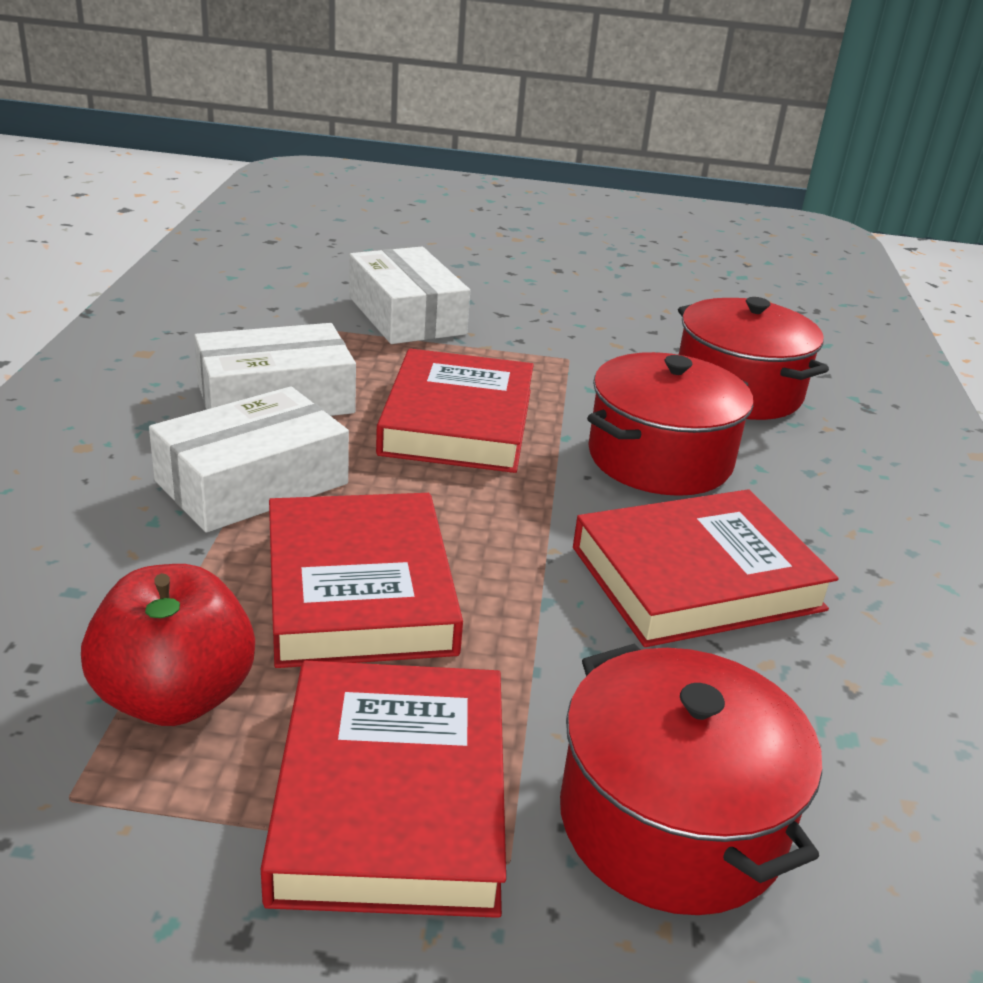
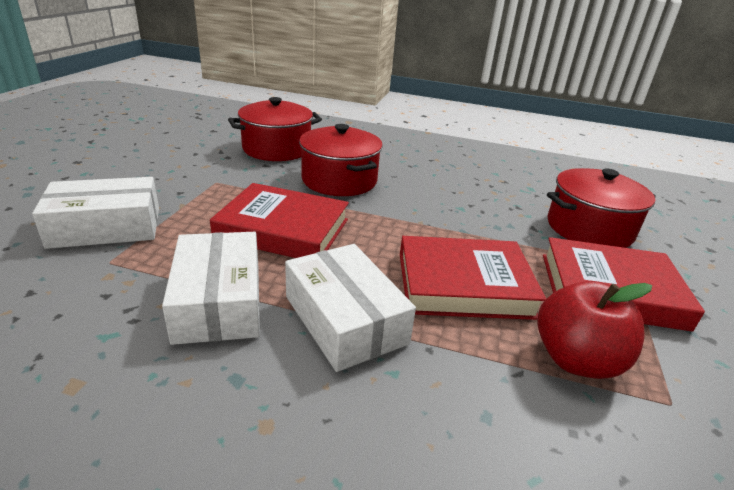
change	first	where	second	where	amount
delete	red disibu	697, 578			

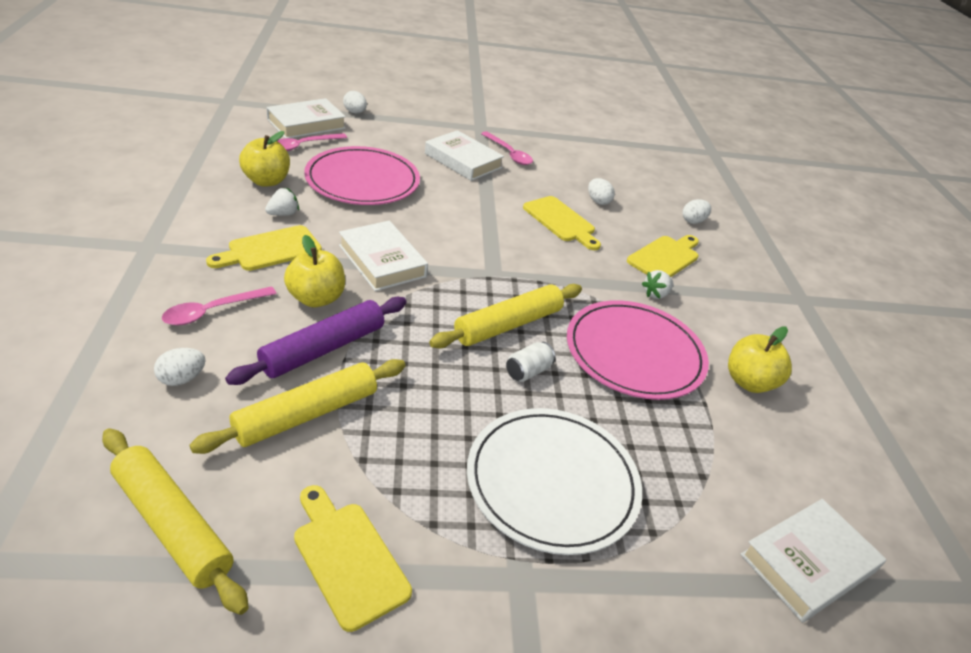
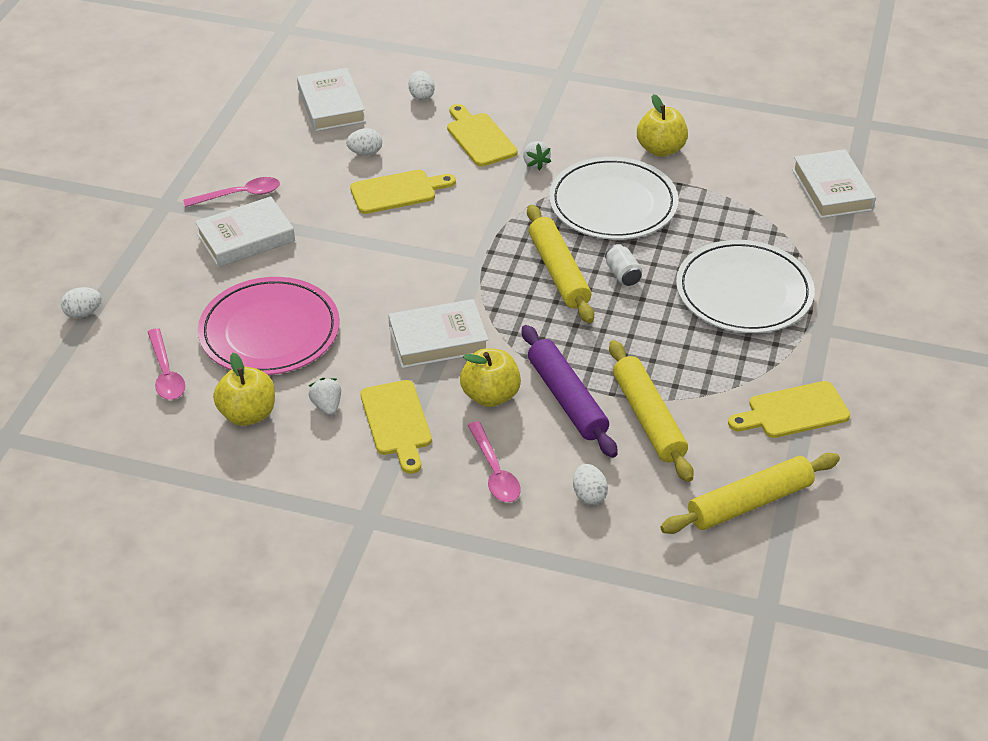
change	first	where	second	where	amount
move	white disibu	306, 124		331, 105	
recolor	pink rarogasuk	634, 353	white rarogasuk	613, 203	

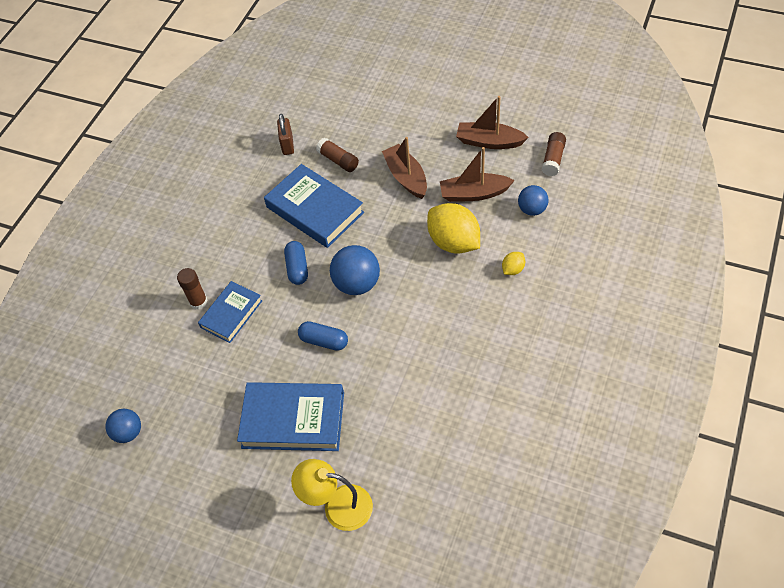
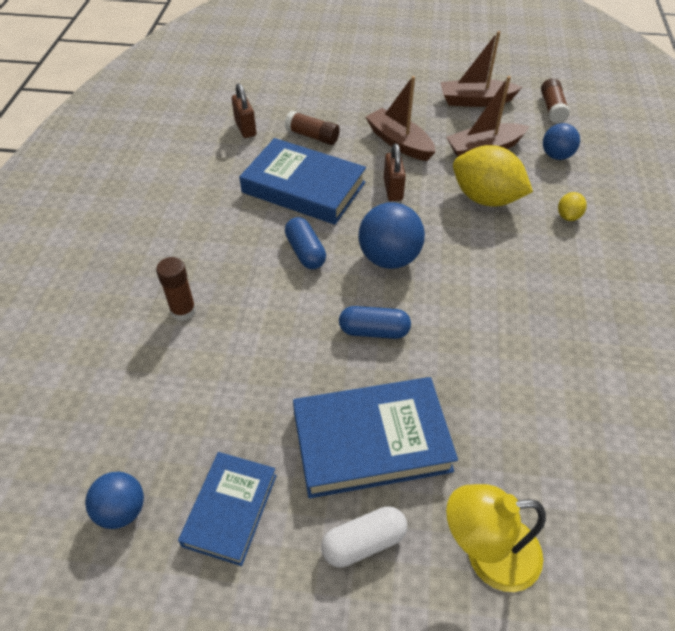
change	first	where	second	where	amount
move	blue disibu	231, 314		230, 510	
insert			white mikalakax	364, 542	
insert			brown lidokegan	393, 189	

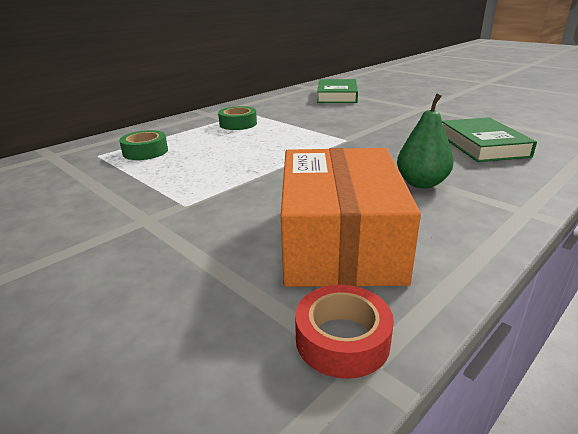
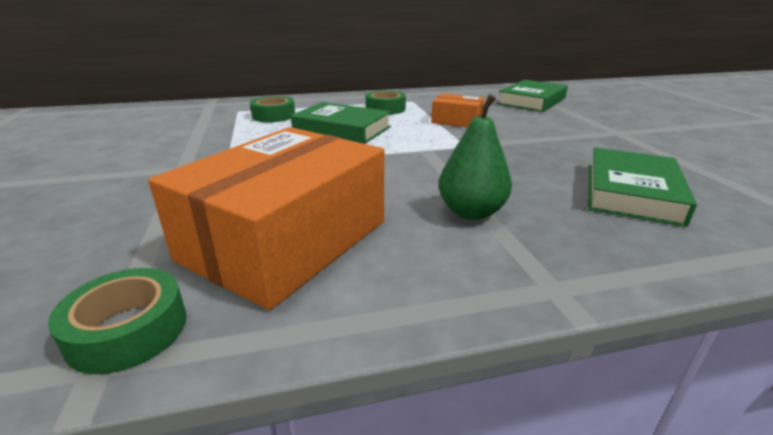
change	first	where	second	where	amount
recolor	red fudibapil	342, 340	green fudibapil	128, 330	
insert			green disibu	342, 129	
insert			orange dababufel	456, 121	

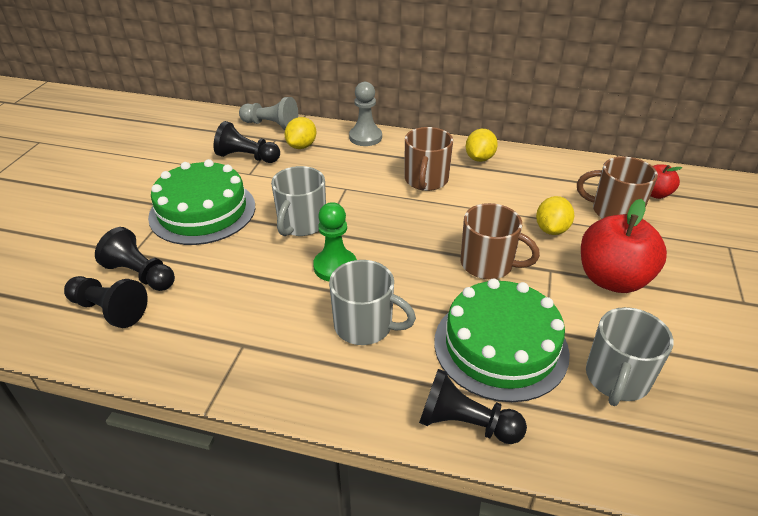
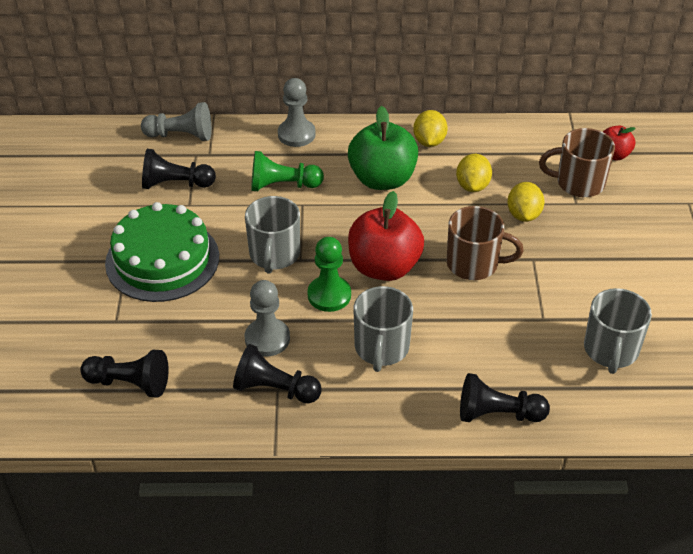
change	first	where	second	where	amount
move	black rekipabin	140, 274		274, 389	
insert			grey rekipabin	267, 339	
insert			green rekipabin	282, 185	
replace	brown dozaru	426, 180	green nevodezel	382, 179	
move	red nevodezel	612, 279		384, 267	
rotate	grey dozaru	365, 325		381, 348	90 degrees clockwise
move	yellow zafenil	301, 146		472, 186	
delete	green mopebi	500, 346			

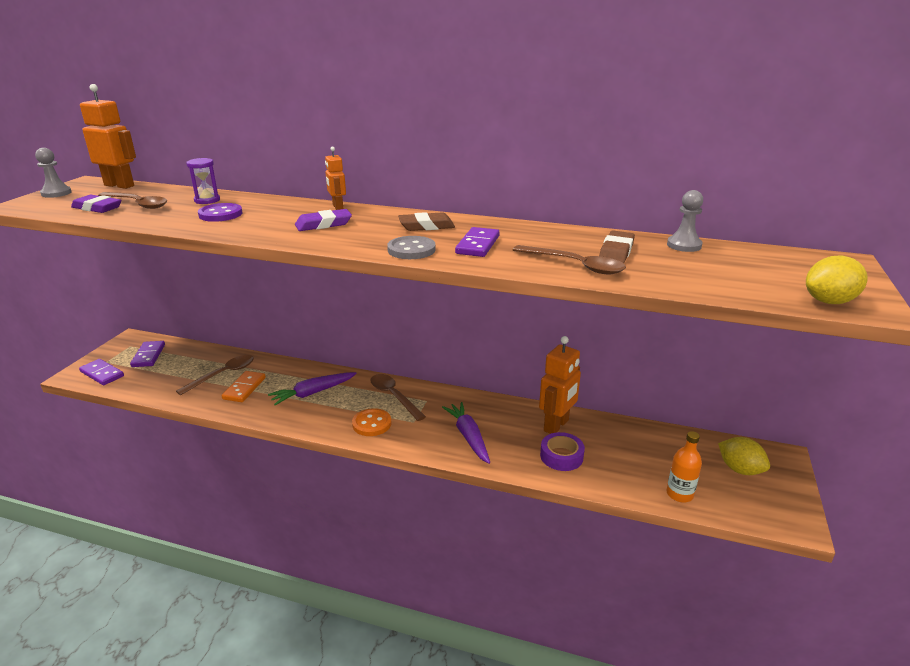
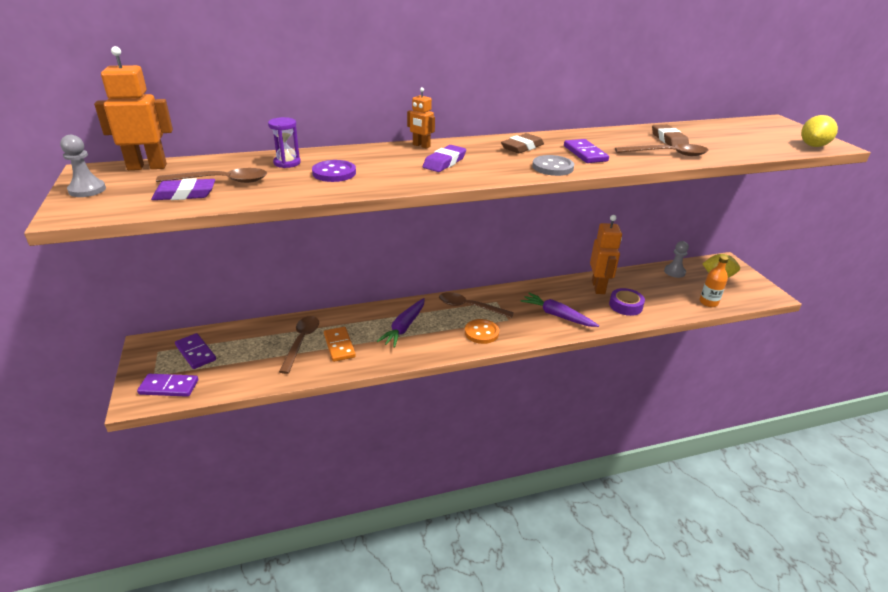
change	first	where	second	where	amount
move	grey rekipabin	684, 245		674, 272	

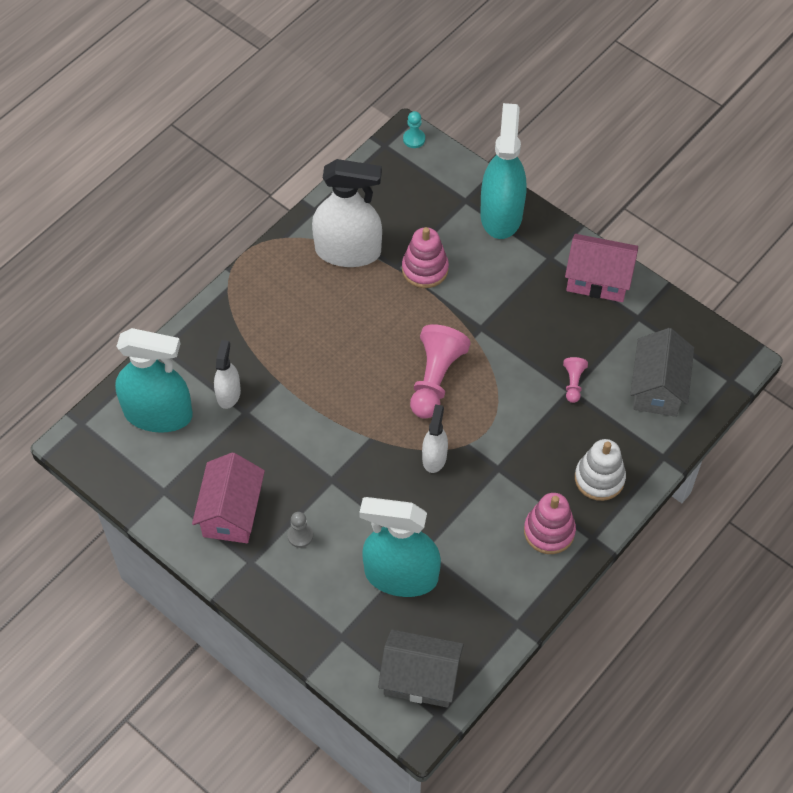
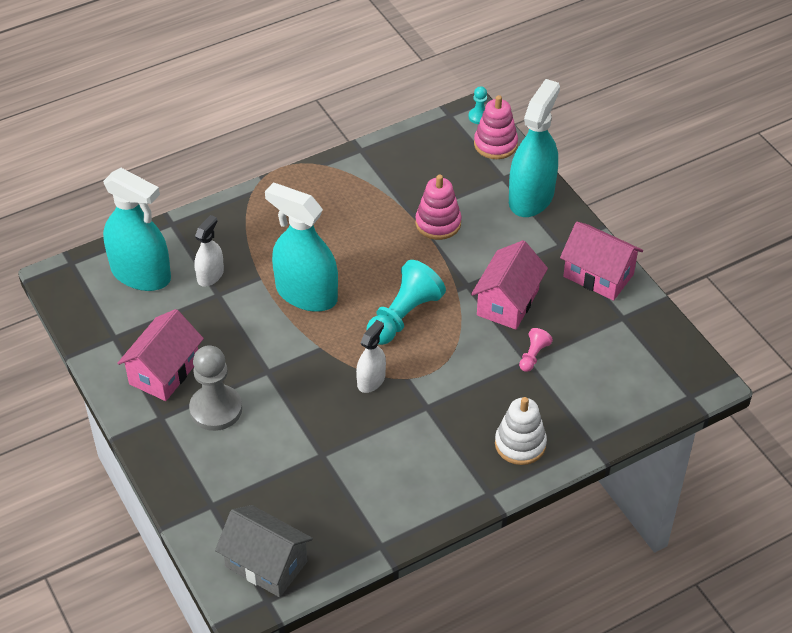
change	first	where	second	where	amount
resize	grey rekipabin	300, 536		216, 409	x2.07
move	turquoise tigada	401, 575		306, 294	
recolor	pink rekipabin	435, 379	turquoise rekipabin	404, 316	
insert			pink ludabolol	507, 302	
move	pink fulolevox	549, 531		495, 144	
delete	white tigada	348, 251			
delete	grey ludabolol	657, 388			

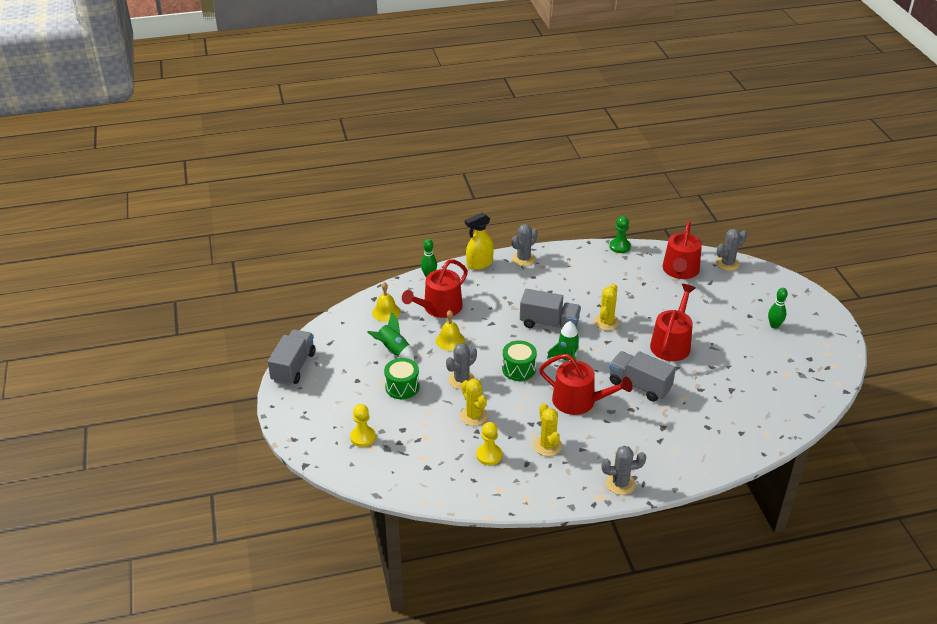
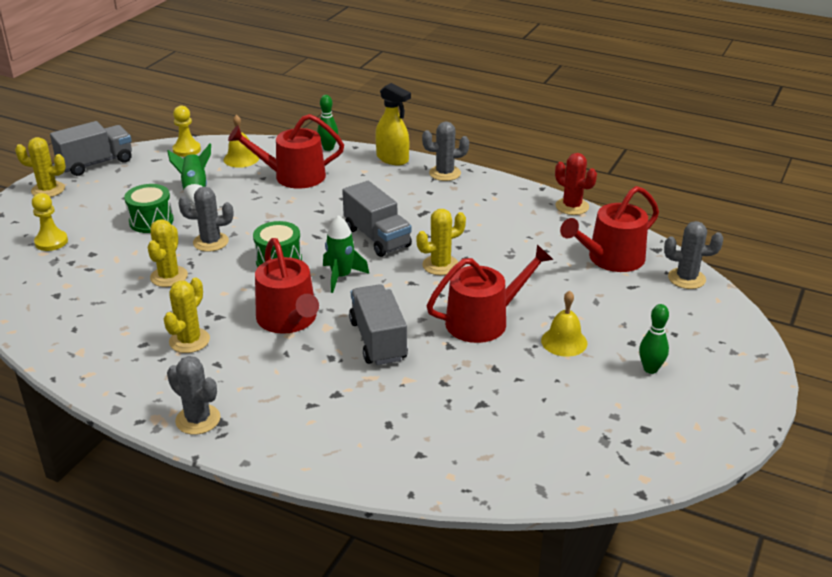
change	first	where	second	where	amount
insert			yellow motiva	48, 190	
move	yellow rekipabin	489, 455		187, 150	
rotate	yellow tigada	479, 264		392, 159	150 degrees counterclockwise
move	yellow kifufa	450, 340		564, 341	
replace	green rekipabin	620, 246	red motiva	572, 206	

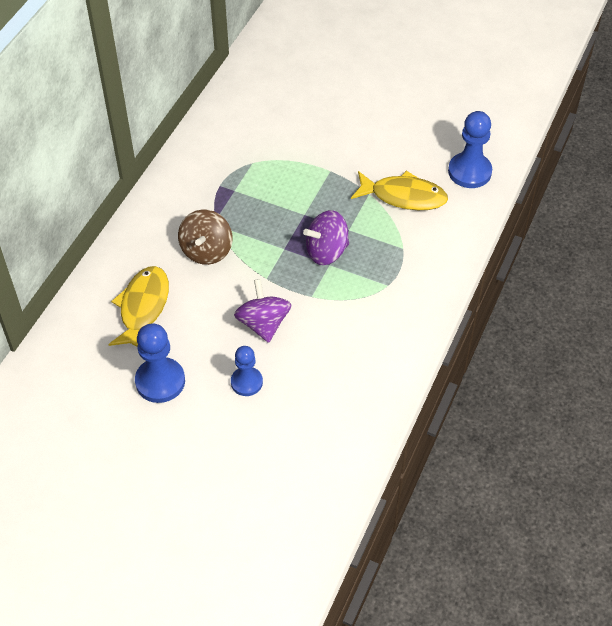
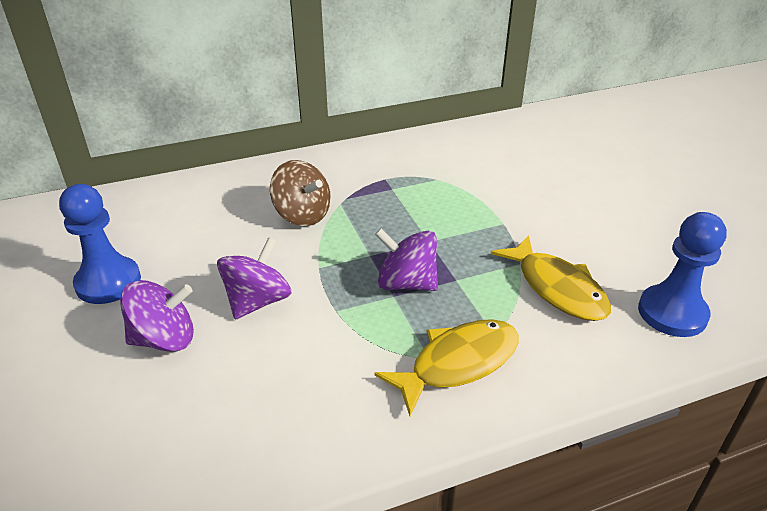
change	first	where	second	where	amount
replace	blue rekipabin	246, 382	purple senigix	164, 339	
rotate	brown senigix	206, 251		302, 215	105 degrees counterclockwise
move	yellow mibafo	143, 307		458, 363	

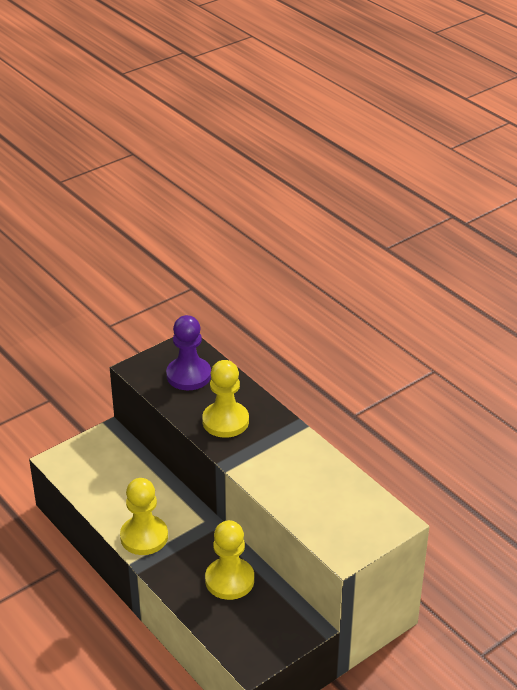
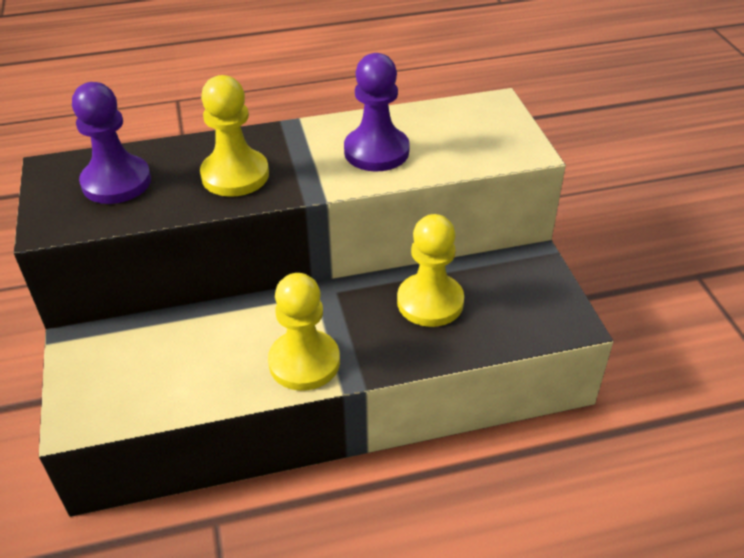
change	first	where	second	where	amount
insert			purple rekipabin	376, 151	

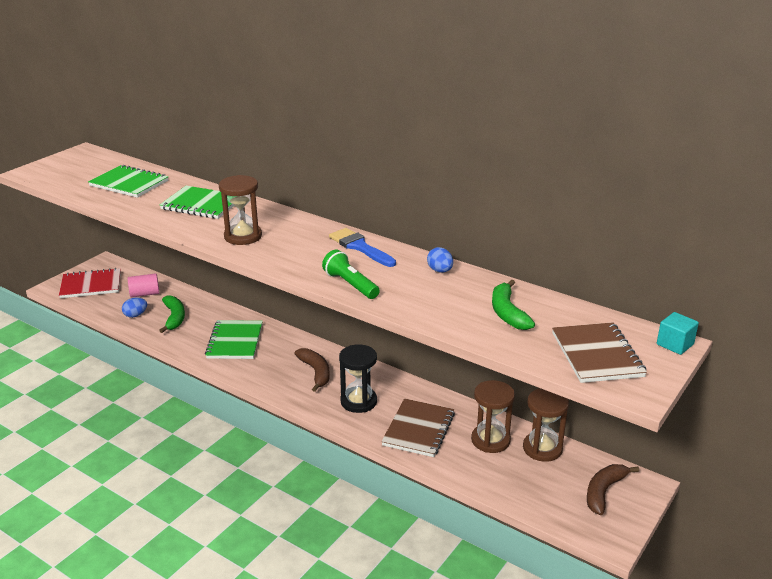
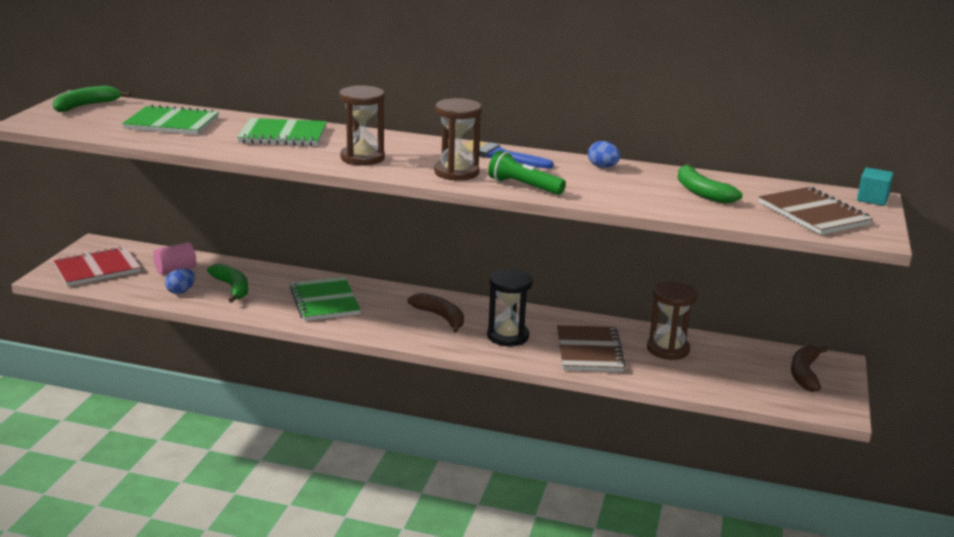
change	first	where	second	where	amount
insert			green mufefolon	86, 106	
move	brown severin	542, 448		456, 172	

